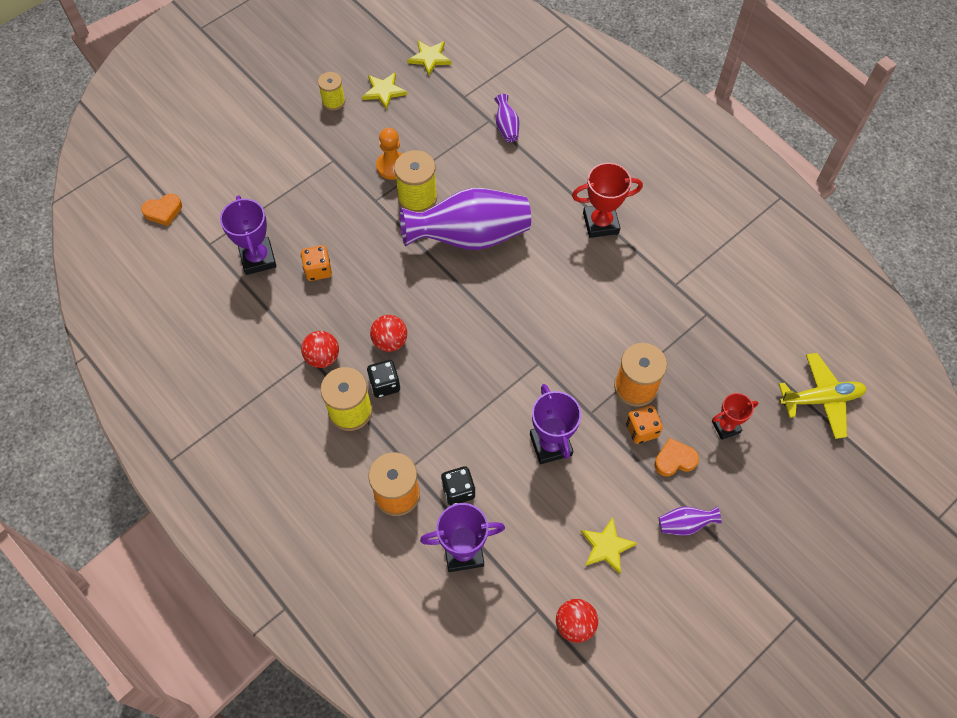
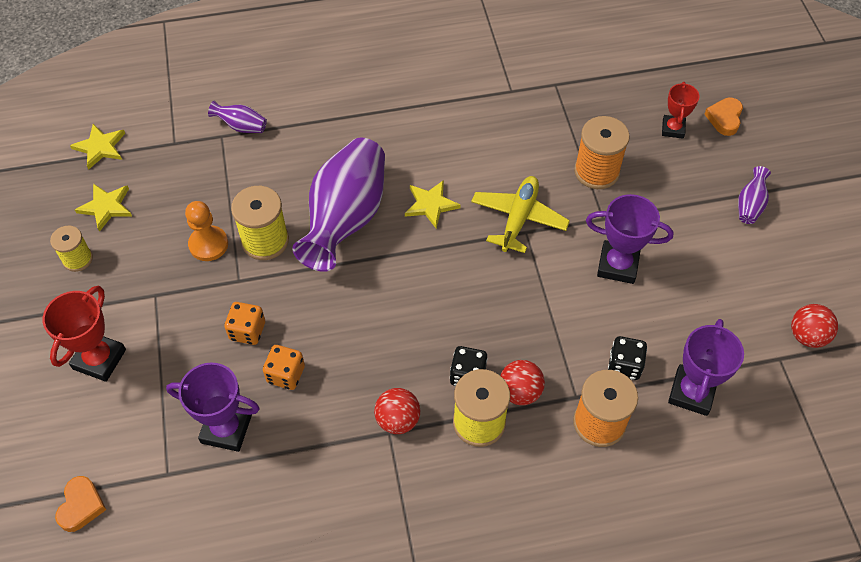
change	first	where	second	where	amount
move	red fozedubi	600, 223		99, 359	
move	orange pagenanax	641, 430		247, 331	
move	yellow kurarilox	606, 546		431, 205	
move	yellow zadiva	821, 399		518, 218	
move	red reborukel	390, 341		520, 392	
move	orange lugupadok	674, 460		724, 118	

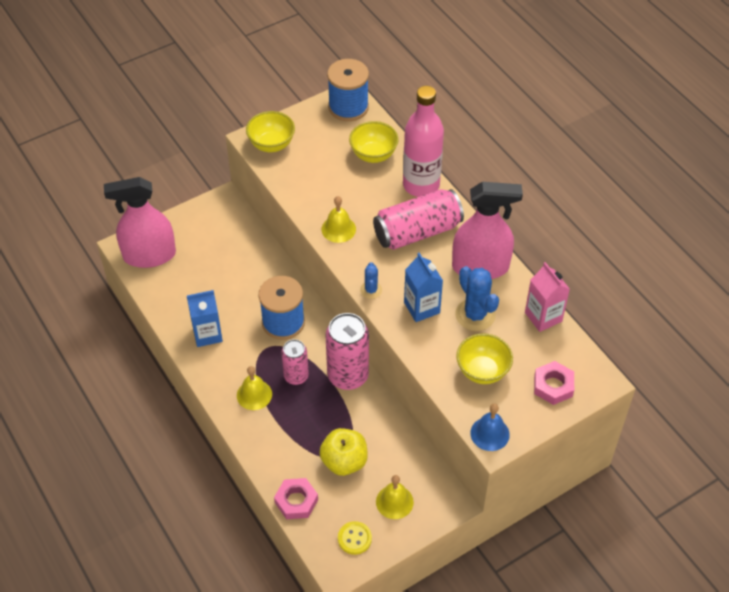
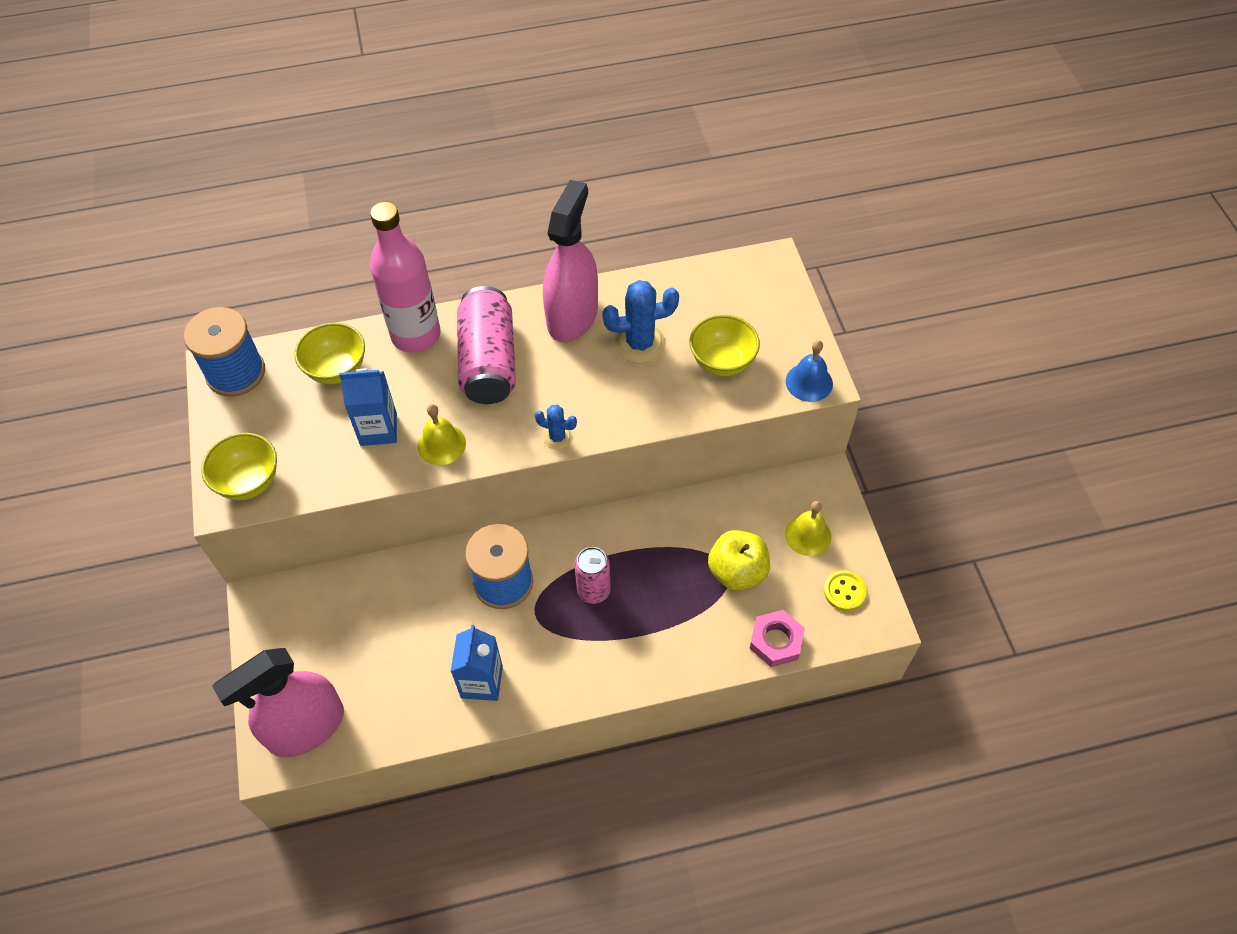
change	first	where	second	where	amount
rotate	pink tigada	149, 255		306, 727	45 degrees clockwise
move	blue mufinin	421, 308		378, 429	
delete	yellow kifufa	254, 394			
delete	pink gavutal	348, 376			
delete	pink mufinin	543, 317			
delete	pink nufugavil	553, 386			

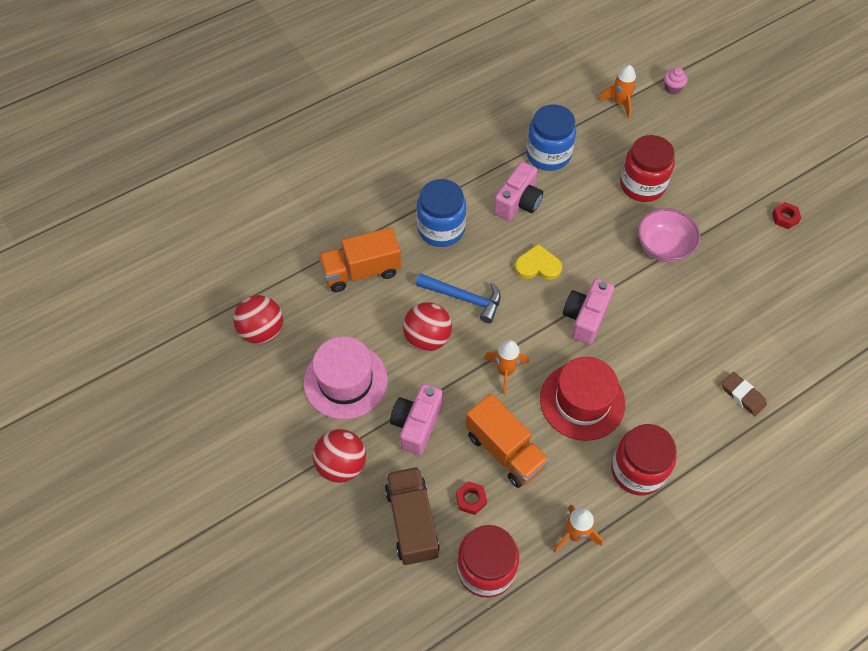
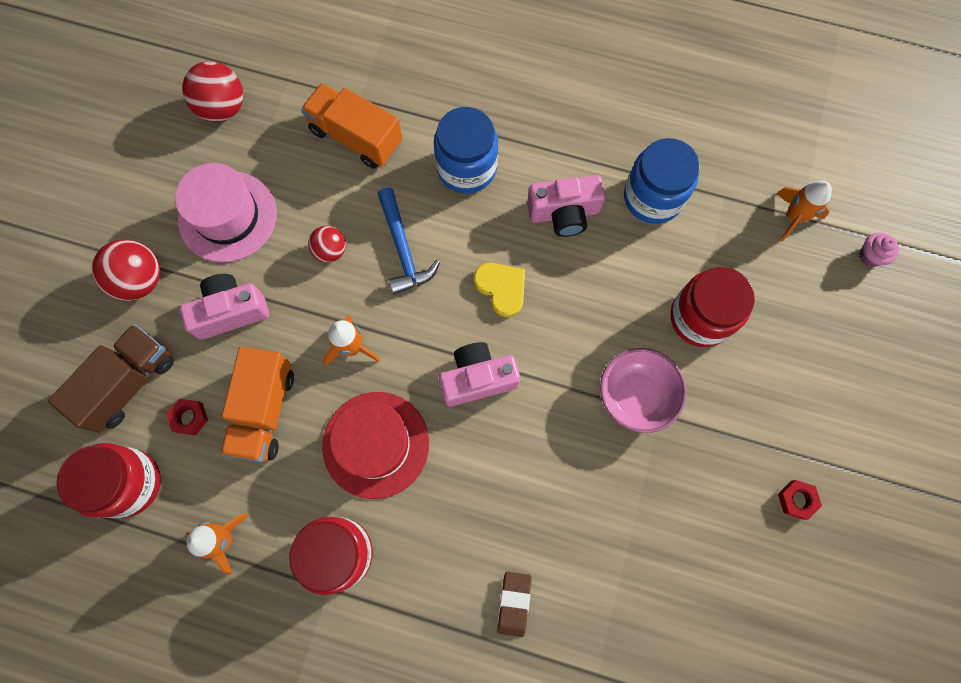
change	first	where	second	where	amount
resize	red reborukel	427, 338		330, 251	x0.61

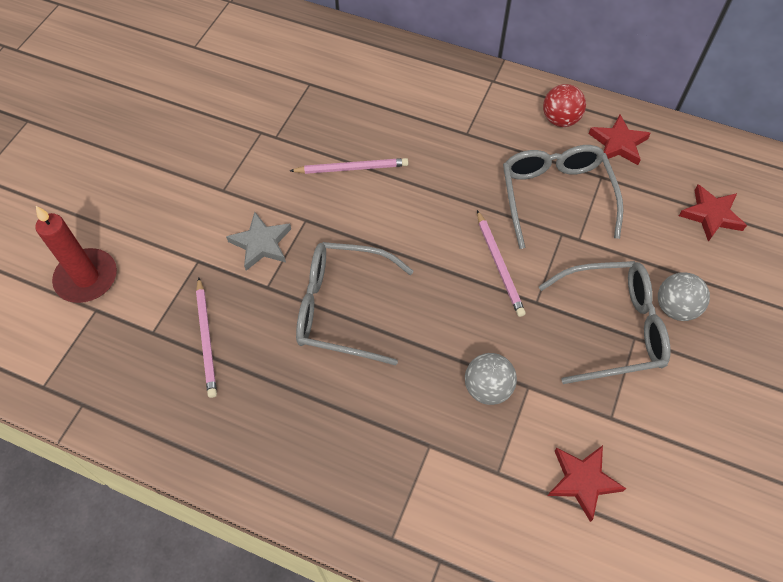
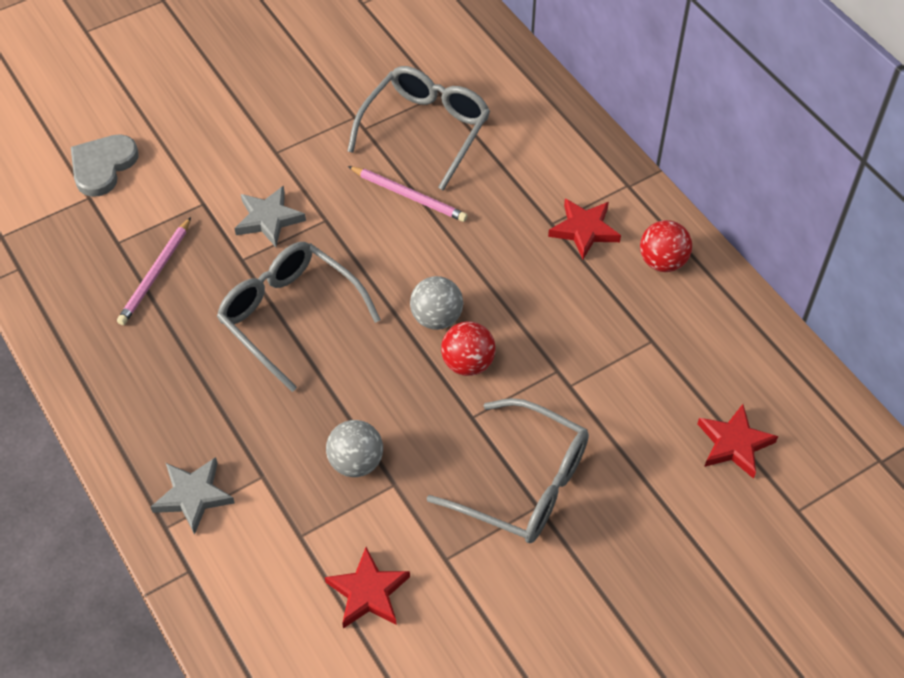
change	first	where	second	where	amount
replace	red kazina	86, 278	grey lugupadok	103, 166	
insert			grey kurarilox	193, 496	
move	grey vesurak	555, 196		425, 130	
move	grey reborukel	675, 308		436, 318	
replace	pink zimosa	499, 265	red reborukel	468, 363	
move	red kurarilox	618, 143		584, 230	

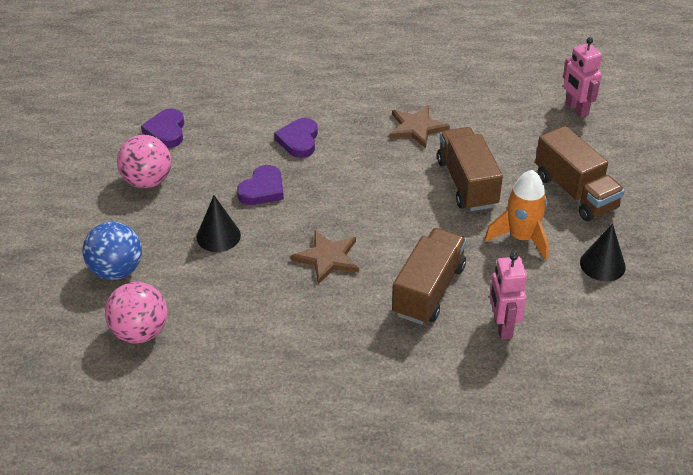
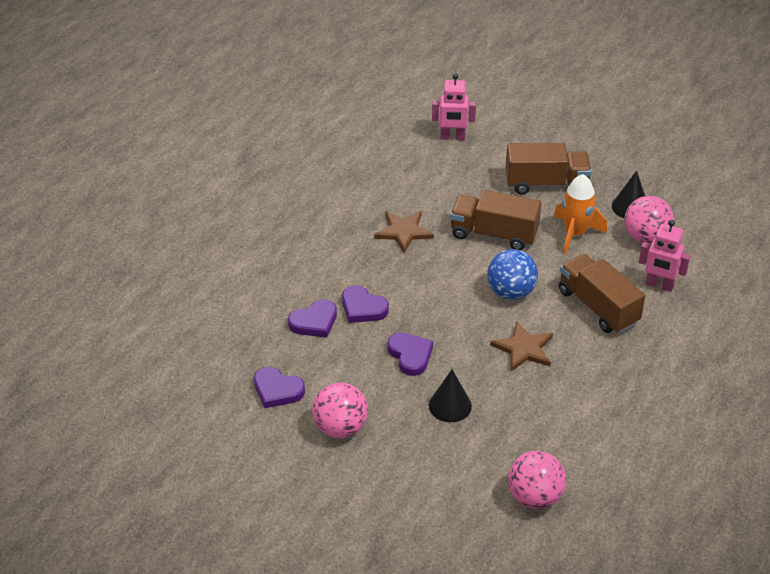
change	first	where	second	where	amount
insert			purple lugupadok	314, 322	
move	blue reborukel	116, 270		510, 292	
insert			pink reborukel	645, 237	

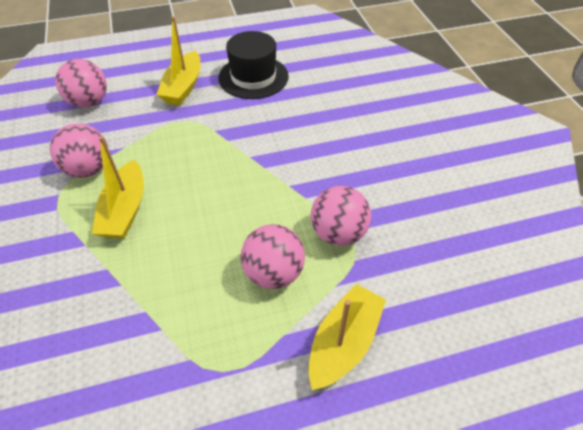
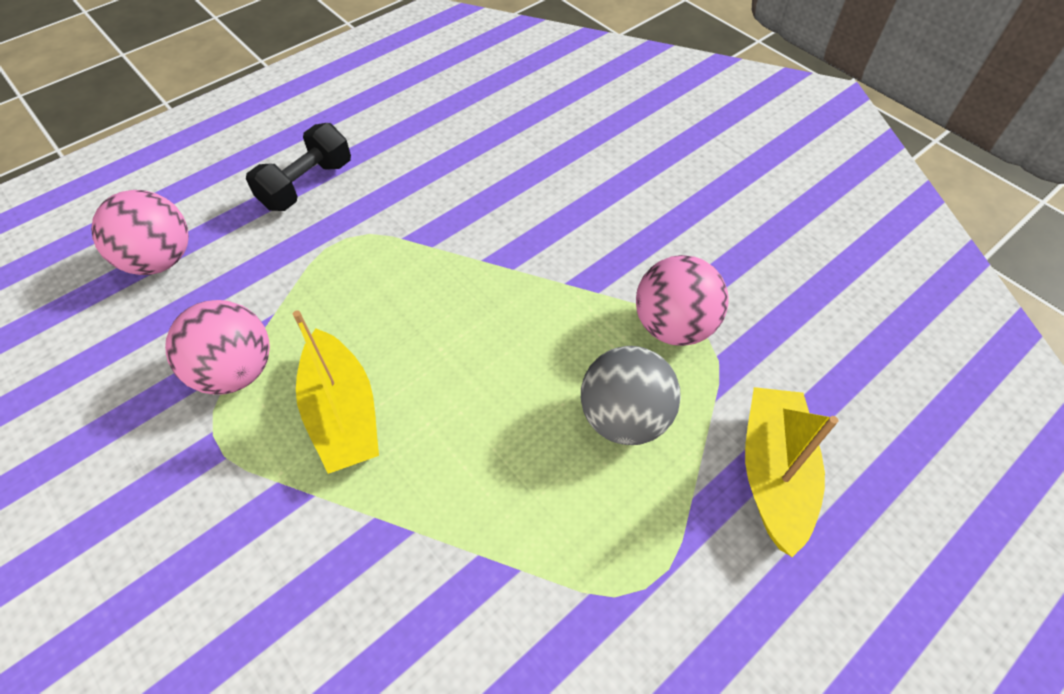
change	first	where	second	where	amount
replace	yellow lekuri	183, 87	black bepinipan	307, 185	
recolor	pink reborukel	273, 273	grey reborukel	624, 417	
delete	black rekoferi	253, 77			

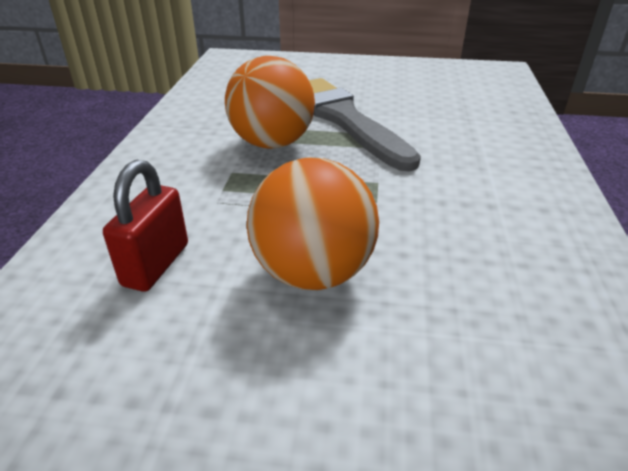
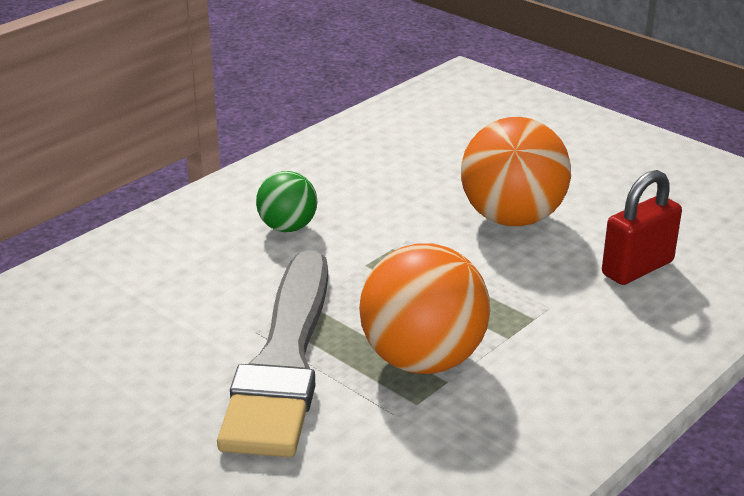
change	first	where	second	where	amount
insert			green reborukel	287, 227	

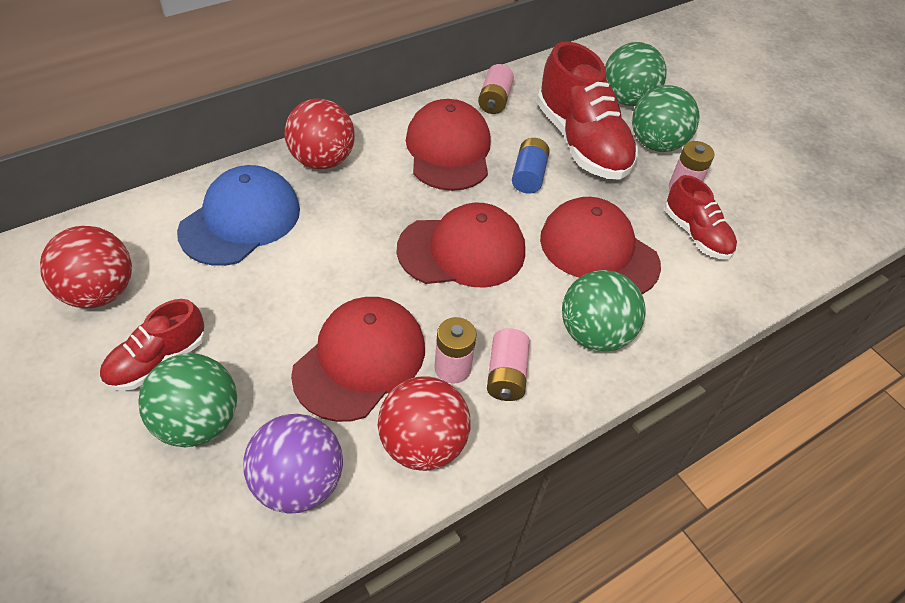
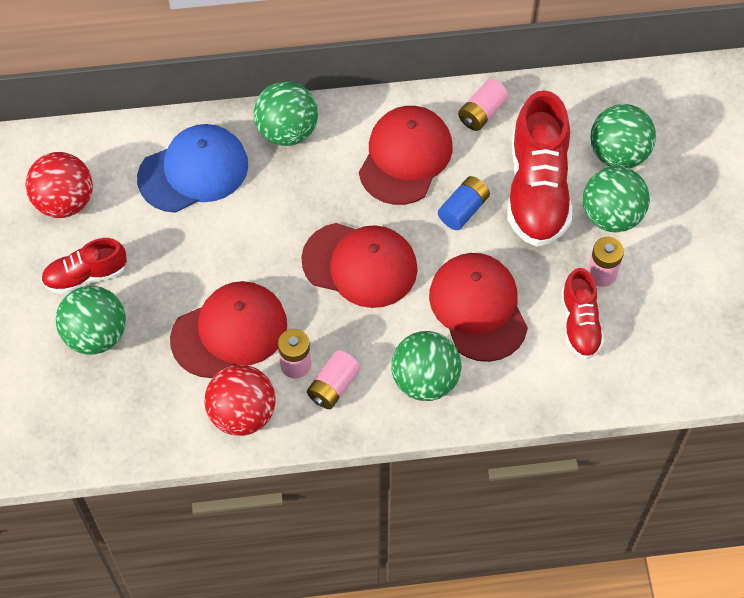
change	first	where	second	where	amount
recolor	red reborukel	322, 160	green reborukel	287, 131	
delete	purple reborukel	298, 482			

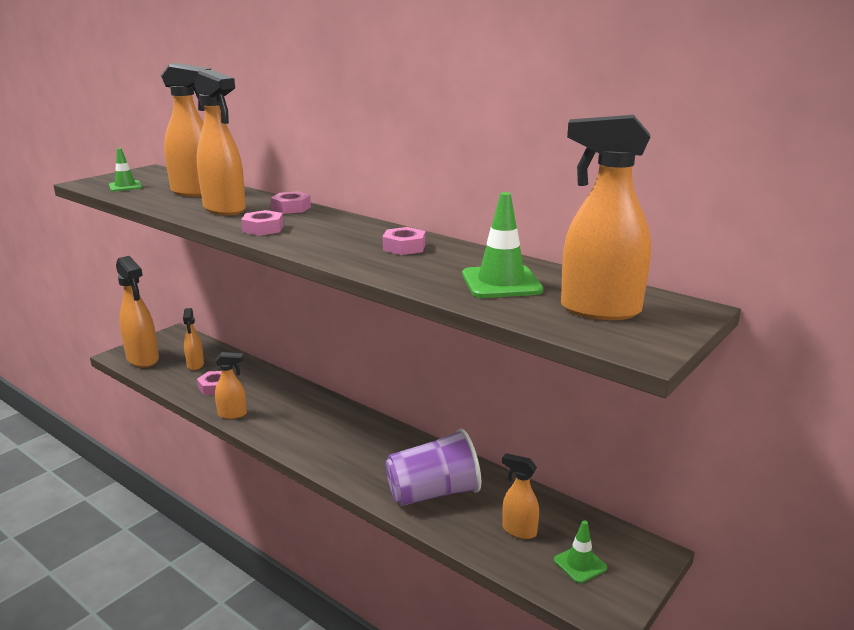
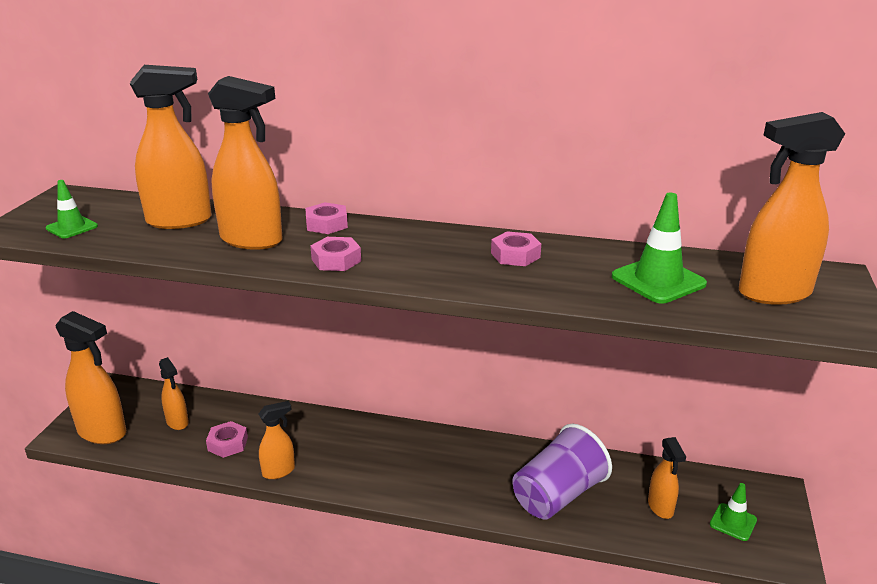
change	first	where	second	where	amount
rotate	orange tigada	518, 530		660, 508	105 degrees counterclockwise

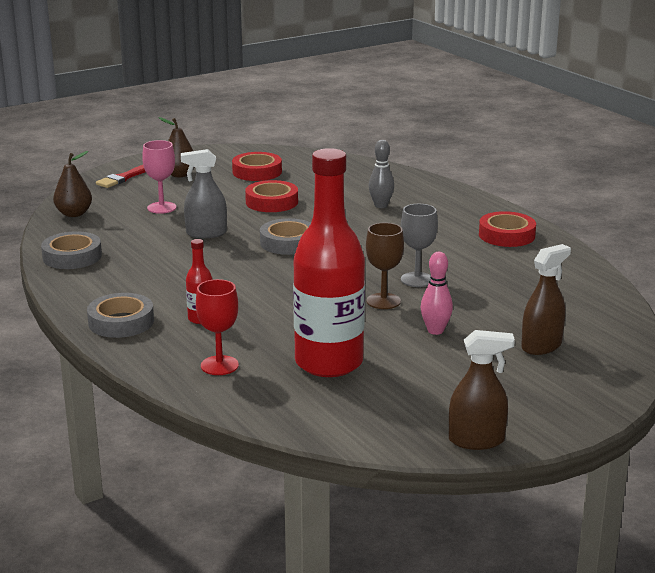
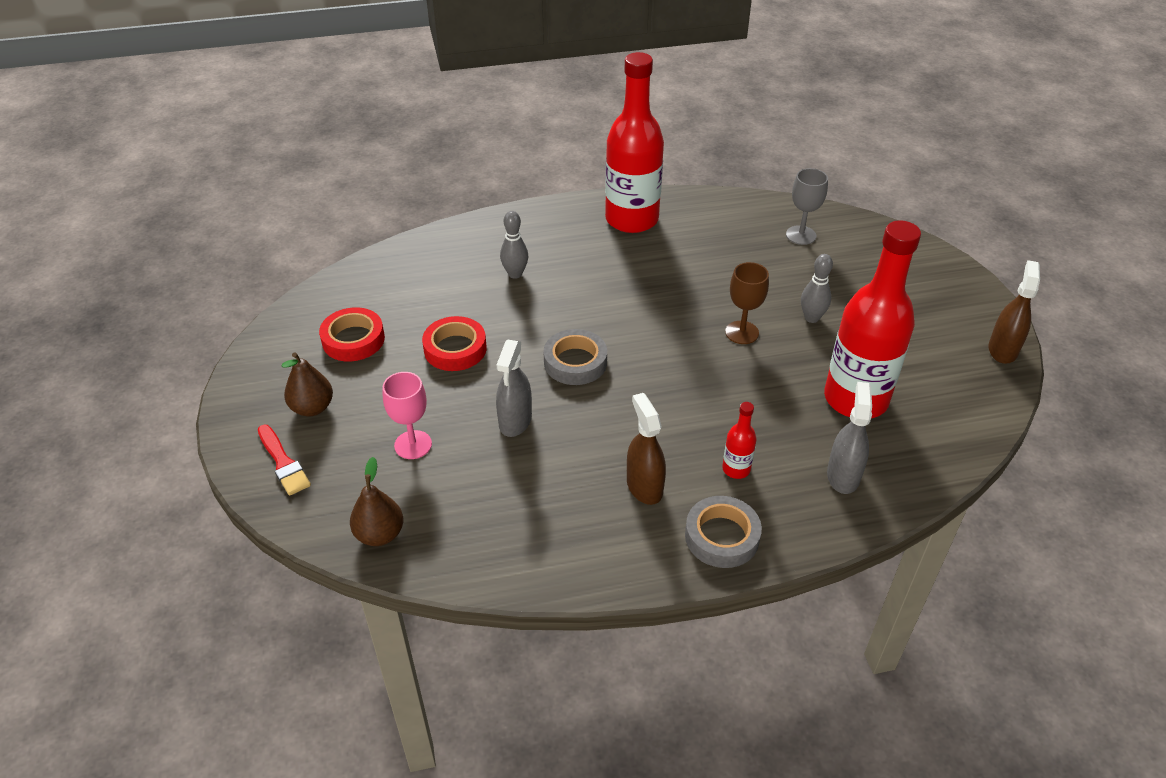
change	first	where	second	where	amount
replace	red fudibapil	506, 235	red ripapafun	631, 219	
move	brown tigada	541, 346		644, 486	
move	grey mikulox	417, 280		801, 235	
recolor	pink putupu	435, 331	grey putupu	811, 318	
replace	red mikulox	219, 365	grey tigada	843, 475	
delete	grey fudibapil	72, 256			

